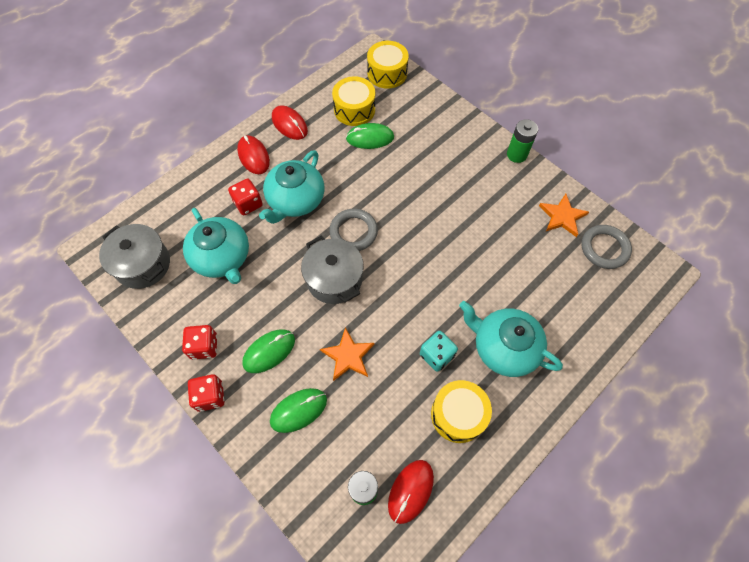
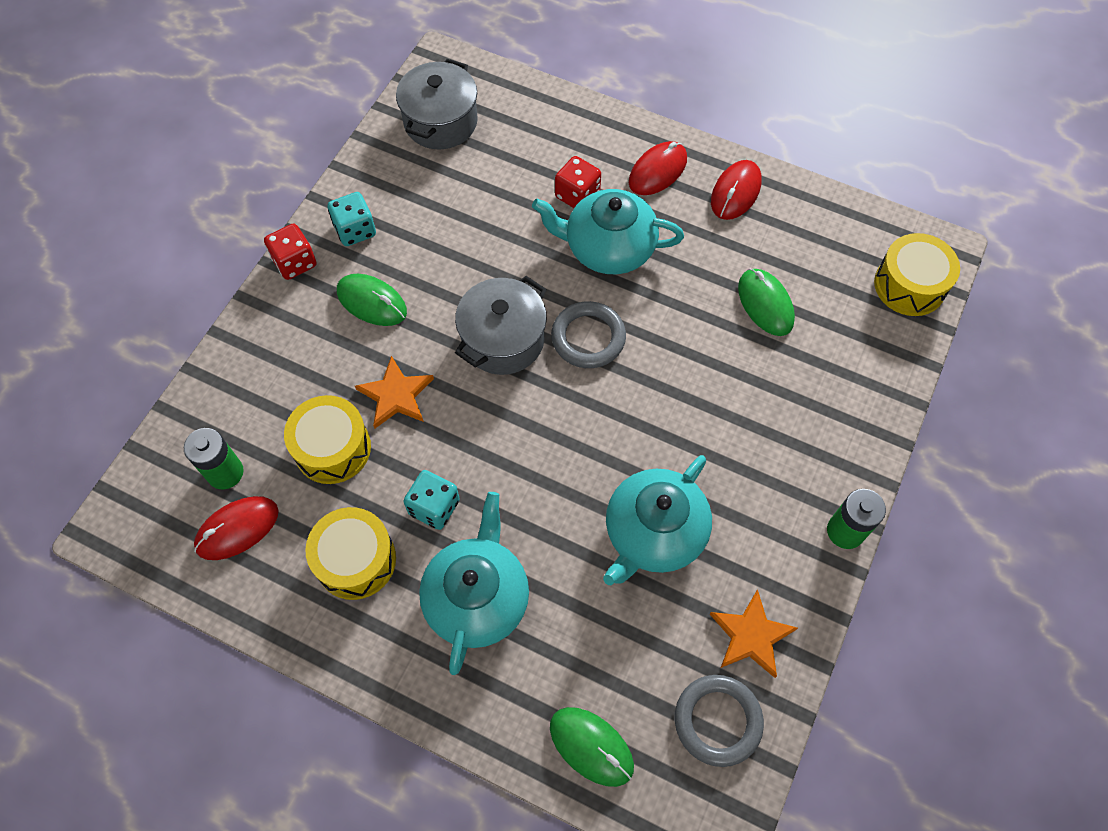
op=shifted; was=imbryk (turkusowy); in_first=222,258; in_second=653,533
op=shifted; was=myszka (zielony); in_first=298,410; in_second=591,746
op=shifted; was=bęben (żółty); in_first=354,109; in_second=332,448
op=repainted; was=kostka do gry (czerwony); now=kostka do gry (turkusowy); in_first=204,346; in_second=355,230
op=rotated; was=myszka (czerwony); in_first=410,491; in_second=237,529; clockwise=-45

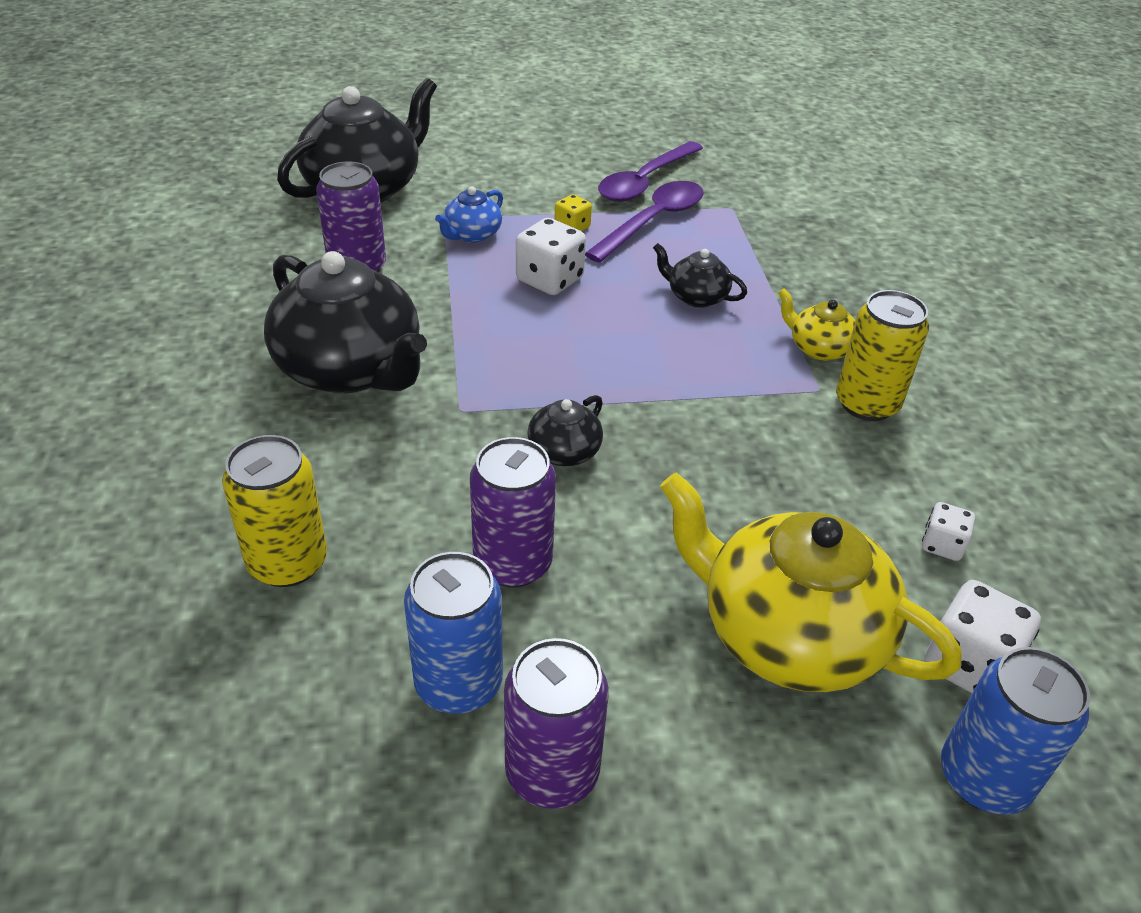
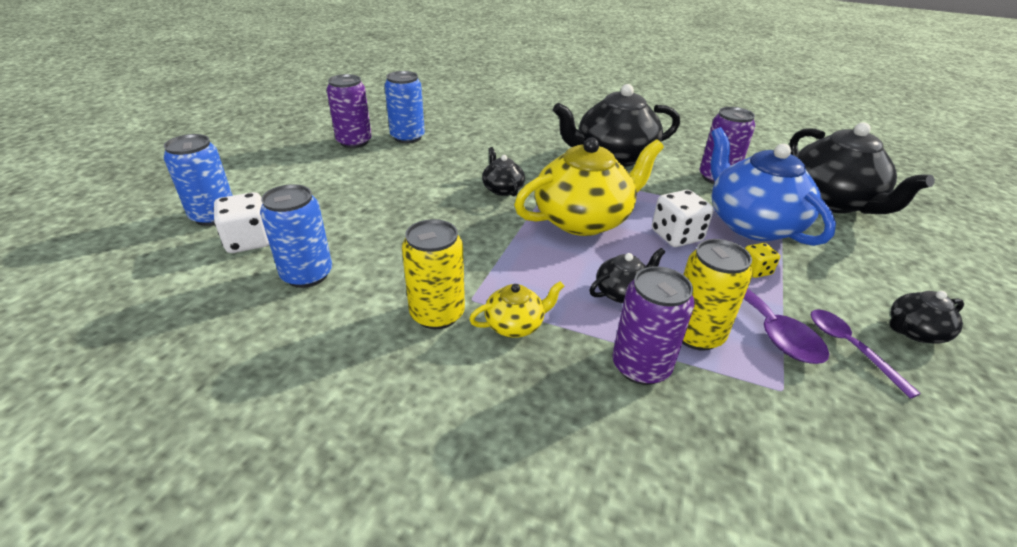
op=new; now=imbryk (czarny); in_second=914,331
op=shifted; was=puszka (żółty); in_first=288,562; in_second=696,334
op=shifted; was=puszka (fioletowy); in_first=513,563; in_second=641,366
op=shifted; was=imbryk (żółty); in_first=788,634; in_second=584,220
op=swapped; was=kostka do gry (biały); now=puszka (niebieski); in_first=942,545; in_second=307,275
op=scaled; was=imbryk (niebieski); in_first=472,235; in_second=752,224; ratio=2.14
op=scaled; was=łyżka (fioletowy); in_first=645,181; in_second=850,348; ratio=0.64

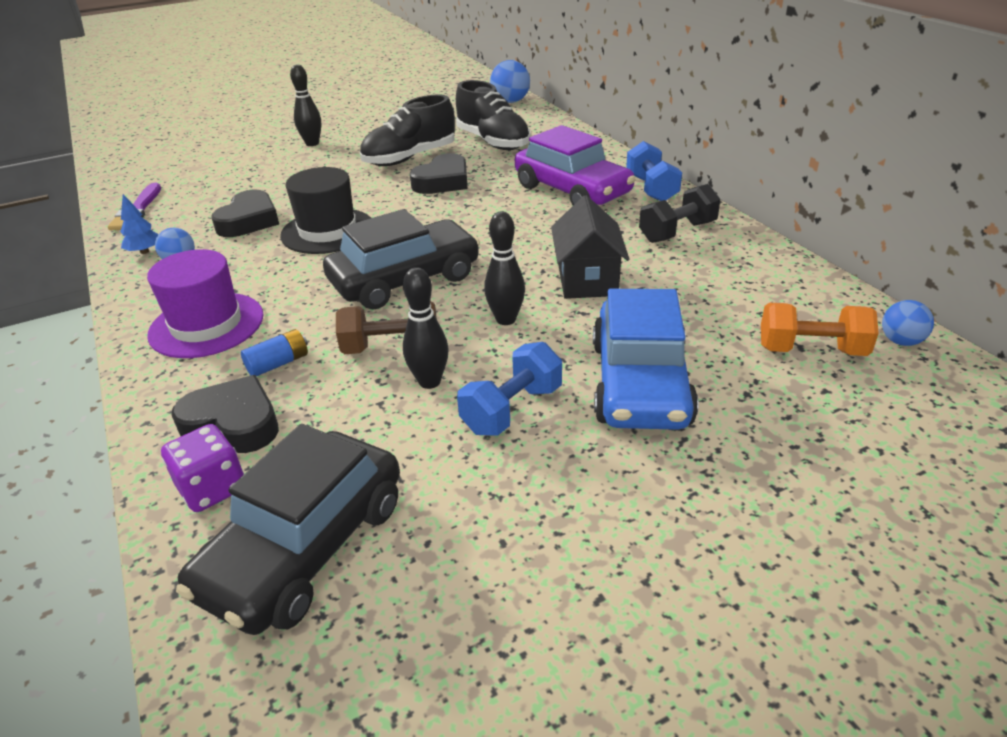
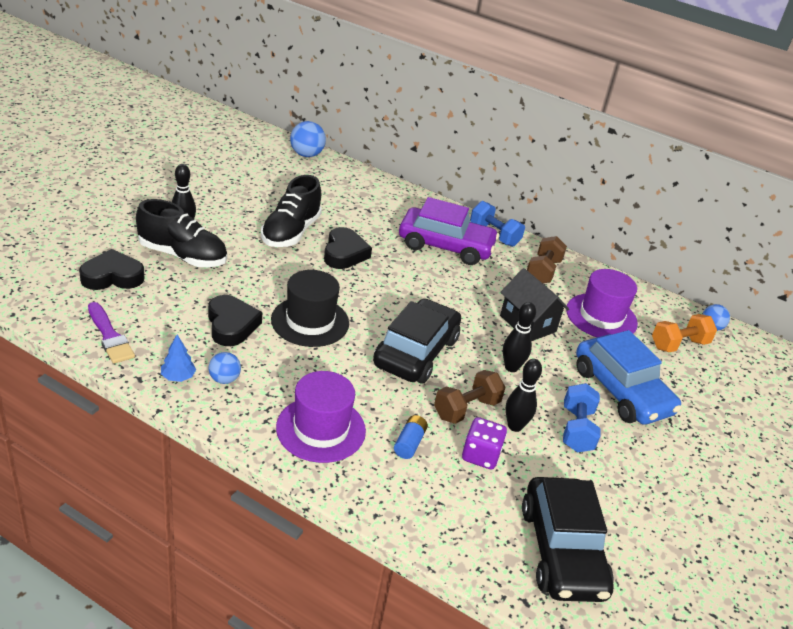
op=new; now=kapelusz (fioletowy); in_second=601,316
op=shifted; was=kostka do gry (fioletowy); in_first=212,488; in_second=480,455
op=shifted; was=serce (czarny); in_first=233,423; in_second=112,276
op=shifted; was=but (czarny); in_first=493,142; in_second=182,256
op=repainted; was=hantel (czarny); now=hantel (brązowy); in_first=677,232; in_second=543,271

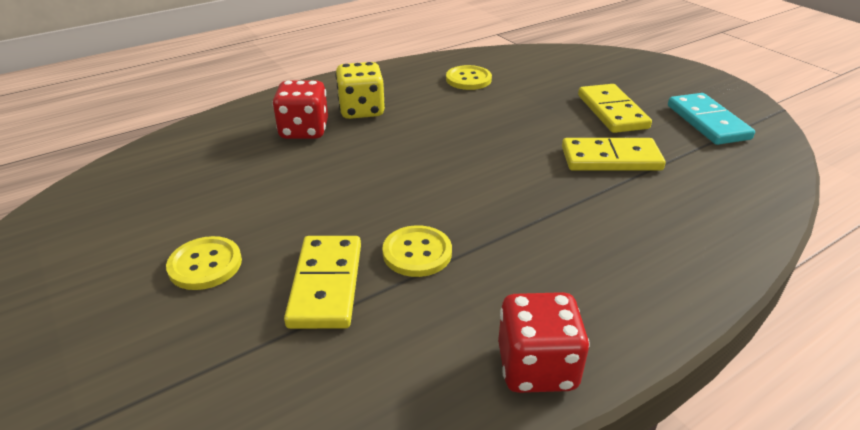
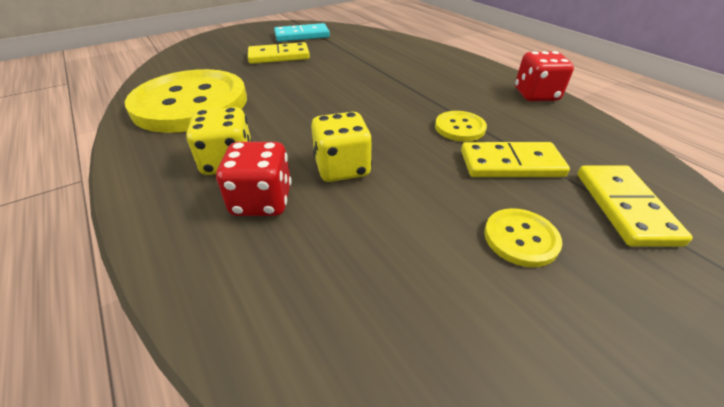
op=new; now=kostka do gry (żółty); in_second=342,168
op=shifted; was=kostka domina (żółty); in_first=611,159; in_second=624,207
op=scaled; was=guzik (żółty); in_first=468,79; in_second=190,103; ratio=2.44

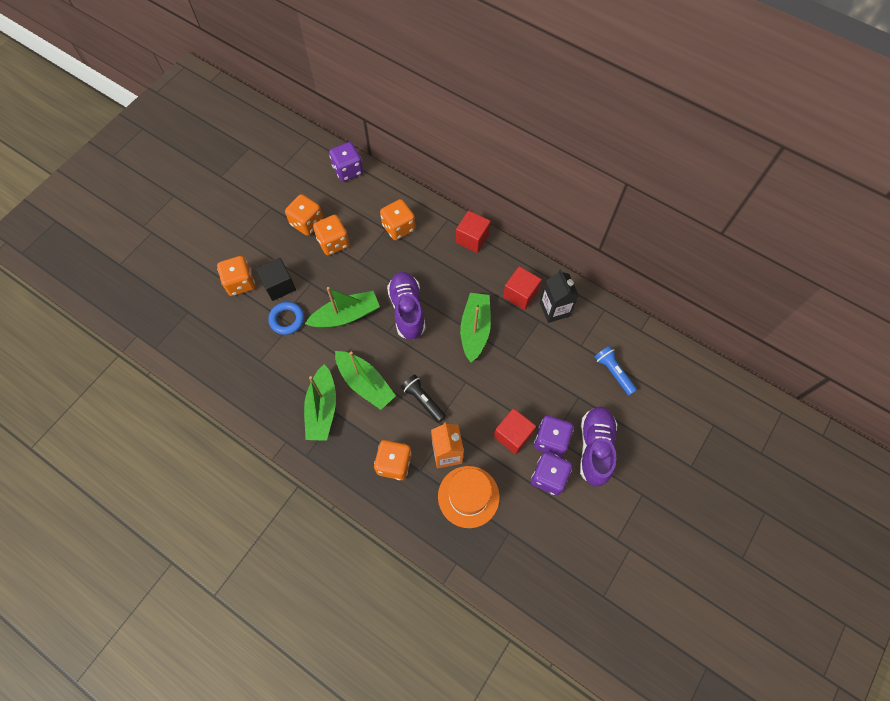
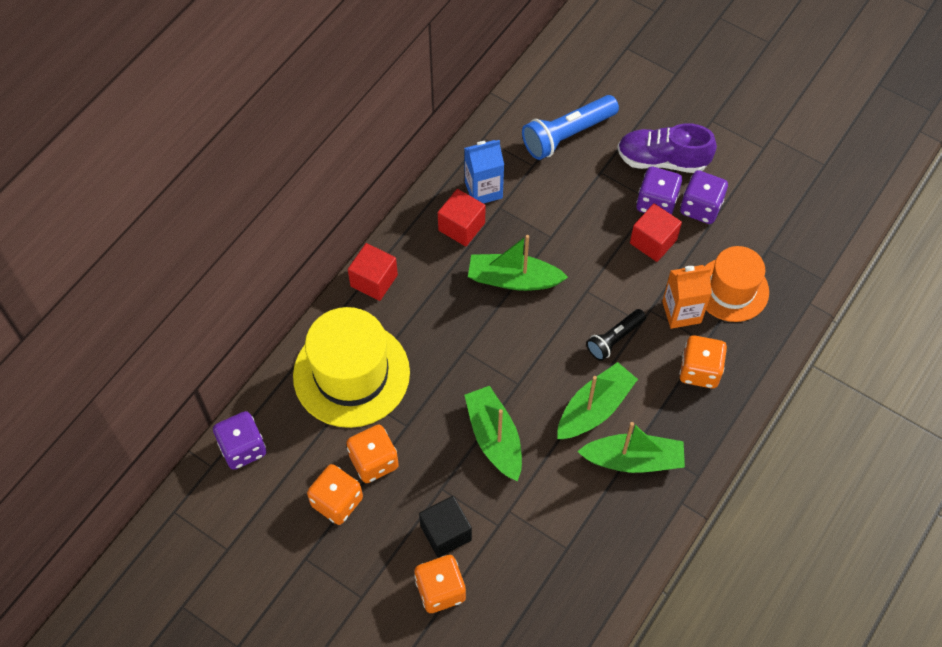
op=gone; was=pierścień (niebieski); in_first=287,319
op=gone; was=but (fioletowy); in_first=407,310
op=swapped; was=kostka do gry (pomarańczowy); now=kapelusz (żółty); in_first=398,227; in_second=351,374
op=repainted; was=karton mleka (czarny); now=karton mleka (niebieski); in_first=554,309; in_second=483,190
op=scaled; was=latarka (niebieski); in_first=613,372; in_second=567,135; ratio=1.63

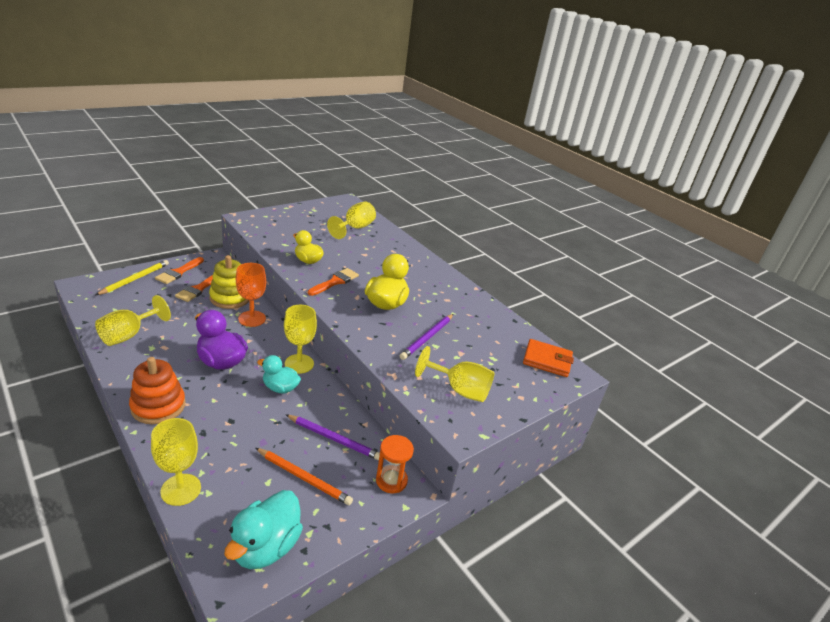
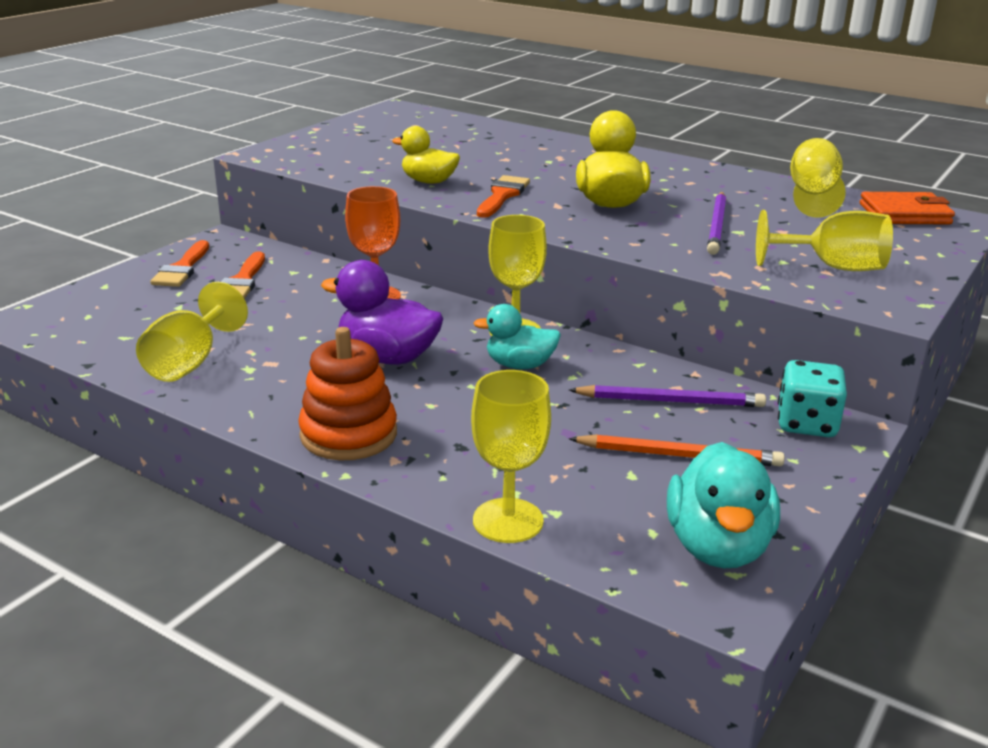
op=gone; was=ołówek (żółty); in_first=135,279
op=gone; was=zabawka nakładanka (żółty); in_first=230,298
op=shifted; was=kielich (żółty); in_first=355,228; in_second=812,195
op=swapped; was=klepsydra (pomarańczowy); now=kostka do gry (turkusowy); in_first=391,480; in_second=806,424

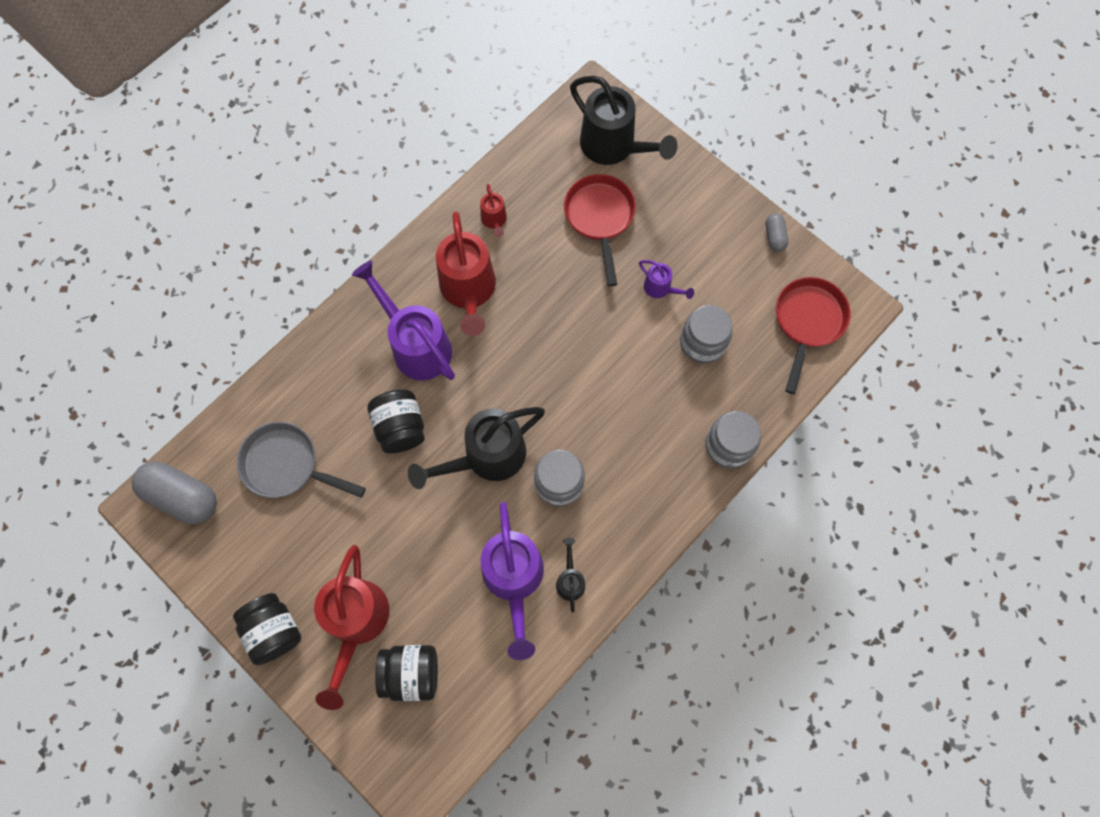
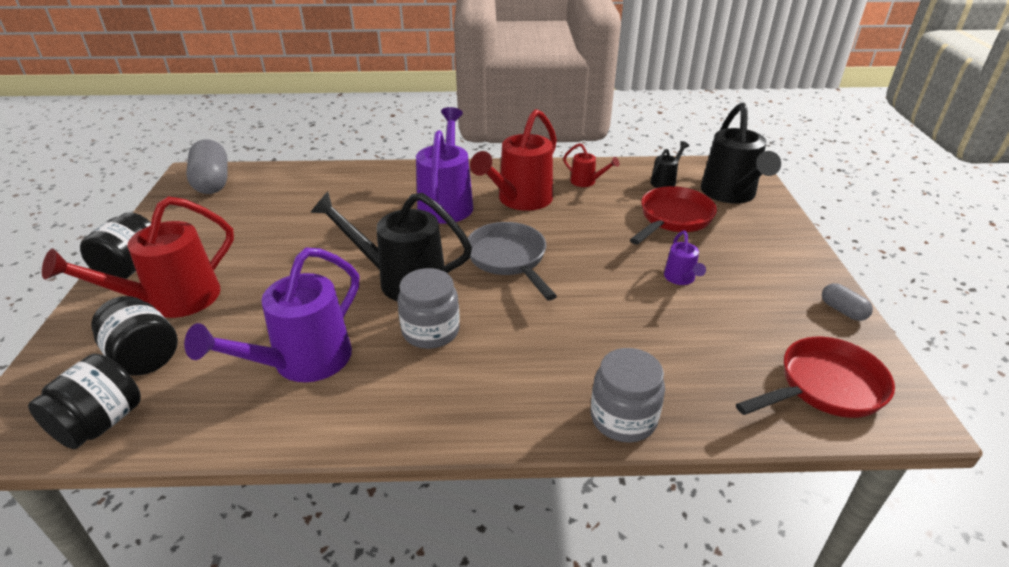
op=gone; was=słoik (szary); in_first=702,342
op=shifted; was=patelnia (szary); in_first=287,465; in_second=509,259
op=shifted; was=słoik (czarny); in_first=400,427; in_second=100,423
op=shifted; was=konewka (czarny); in_first=570,580; in_second=665,181
op=rotated; was=konewka (czerwony); in_first=494,221; in_second=586,182; clockwise=-90
op=rotated; was=kapsułka (szary); in_first=774,237; in_second=842,310; clockwise=-75

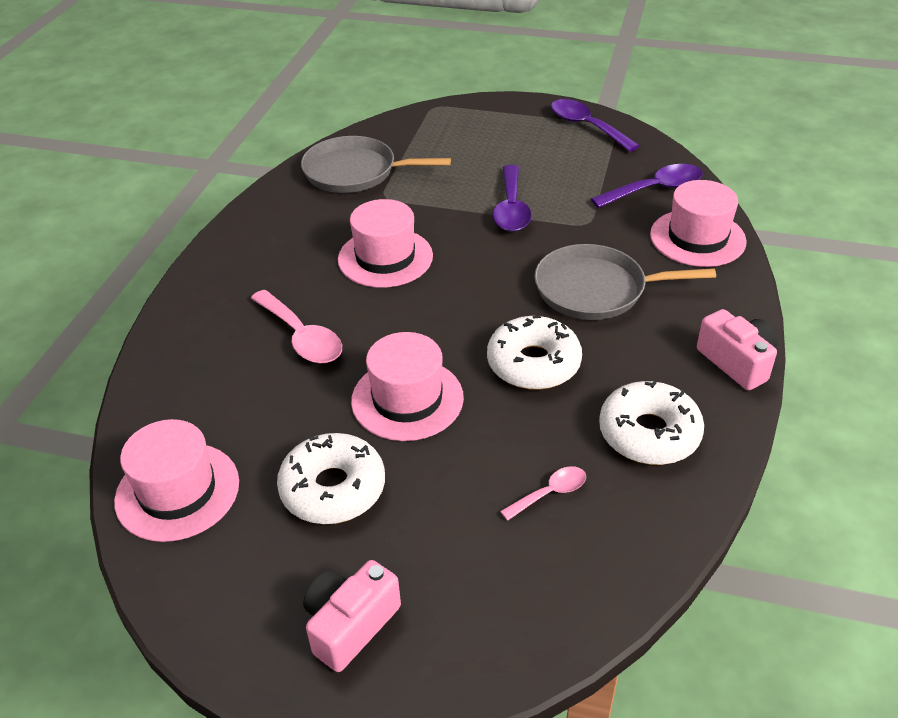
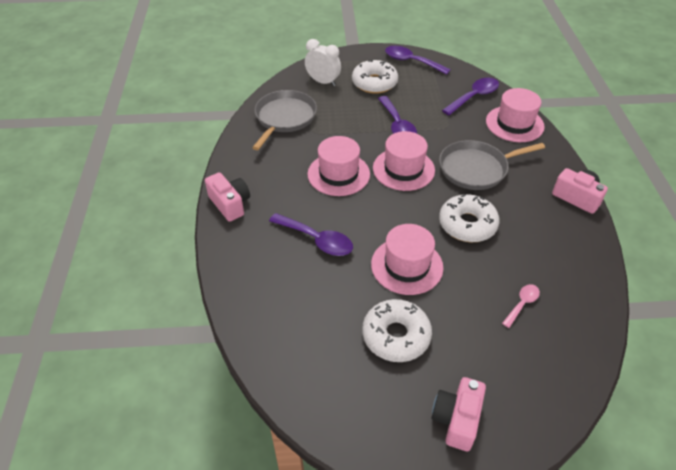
op=new; now=aparat fotograficzny (różowy); in_second=230,204
op=new; now=budzik (biały); in_second=323,82
op=shifted; was=kapelusz (różowy); in_first=177,491; in_second=403,169
op=shifted; was=donut (biały); in_first=649,433; in_second=374,83
op=repainted; was=łyżka (różowy); now=łyżka (fioletowy); in_first=301,337; in_second=316,240
op=rotated; was=patelnia (szary); in_first=355,172; in_second=284,118; clockwise=120

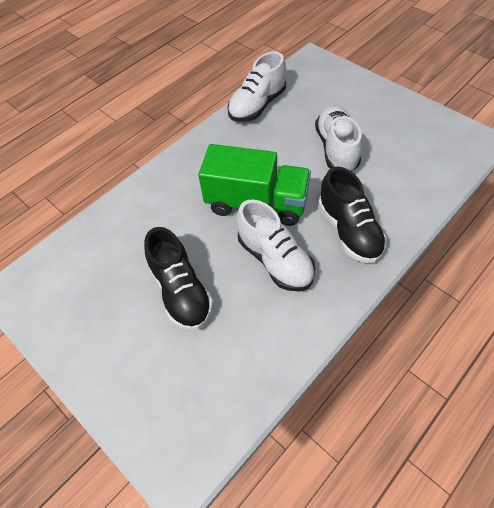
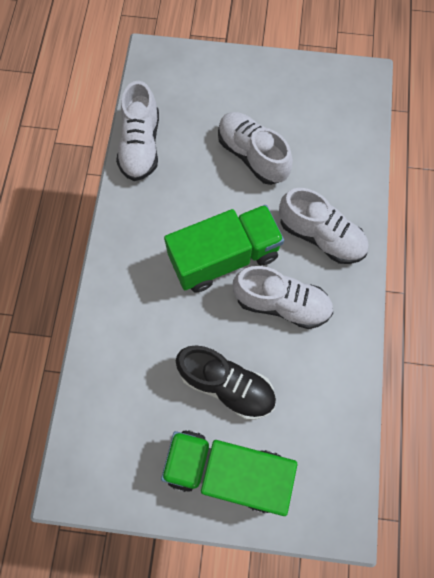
op=new; now=ciężarówka (zielony); in_second=227,471
op=repainted; was=but (czarny); now=but (biały); in_first=349,230; in_second=321,236

